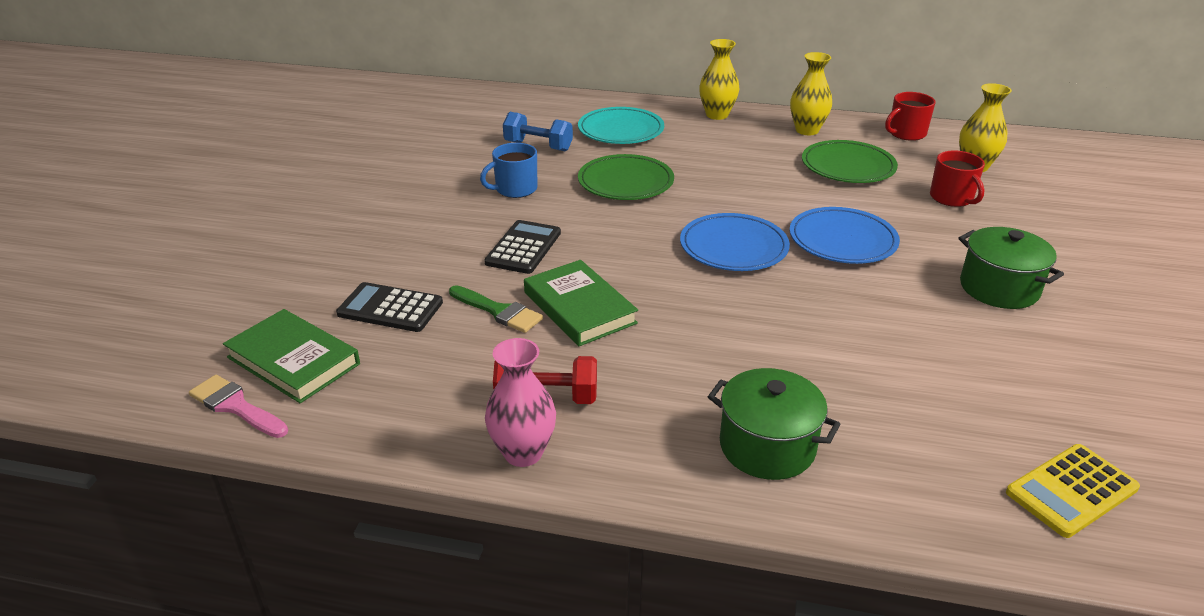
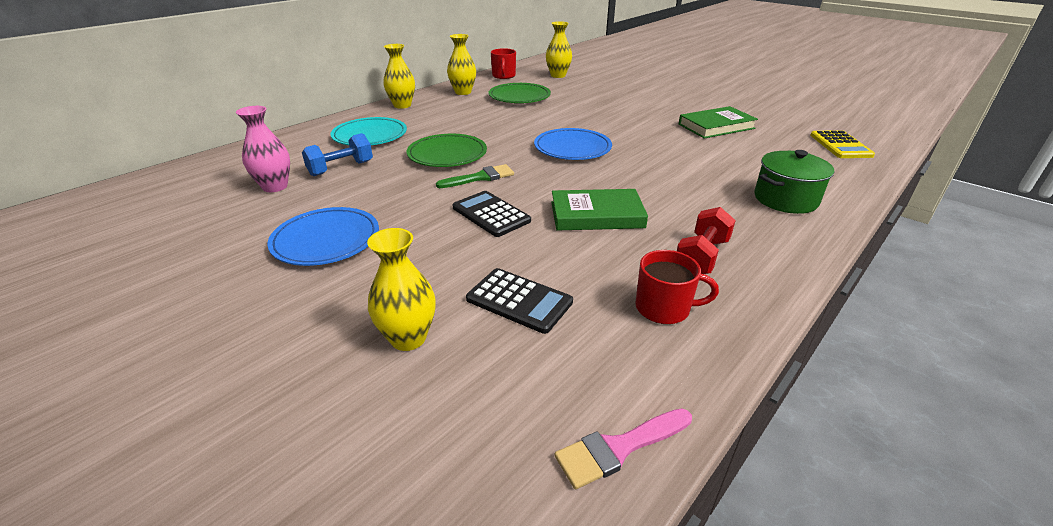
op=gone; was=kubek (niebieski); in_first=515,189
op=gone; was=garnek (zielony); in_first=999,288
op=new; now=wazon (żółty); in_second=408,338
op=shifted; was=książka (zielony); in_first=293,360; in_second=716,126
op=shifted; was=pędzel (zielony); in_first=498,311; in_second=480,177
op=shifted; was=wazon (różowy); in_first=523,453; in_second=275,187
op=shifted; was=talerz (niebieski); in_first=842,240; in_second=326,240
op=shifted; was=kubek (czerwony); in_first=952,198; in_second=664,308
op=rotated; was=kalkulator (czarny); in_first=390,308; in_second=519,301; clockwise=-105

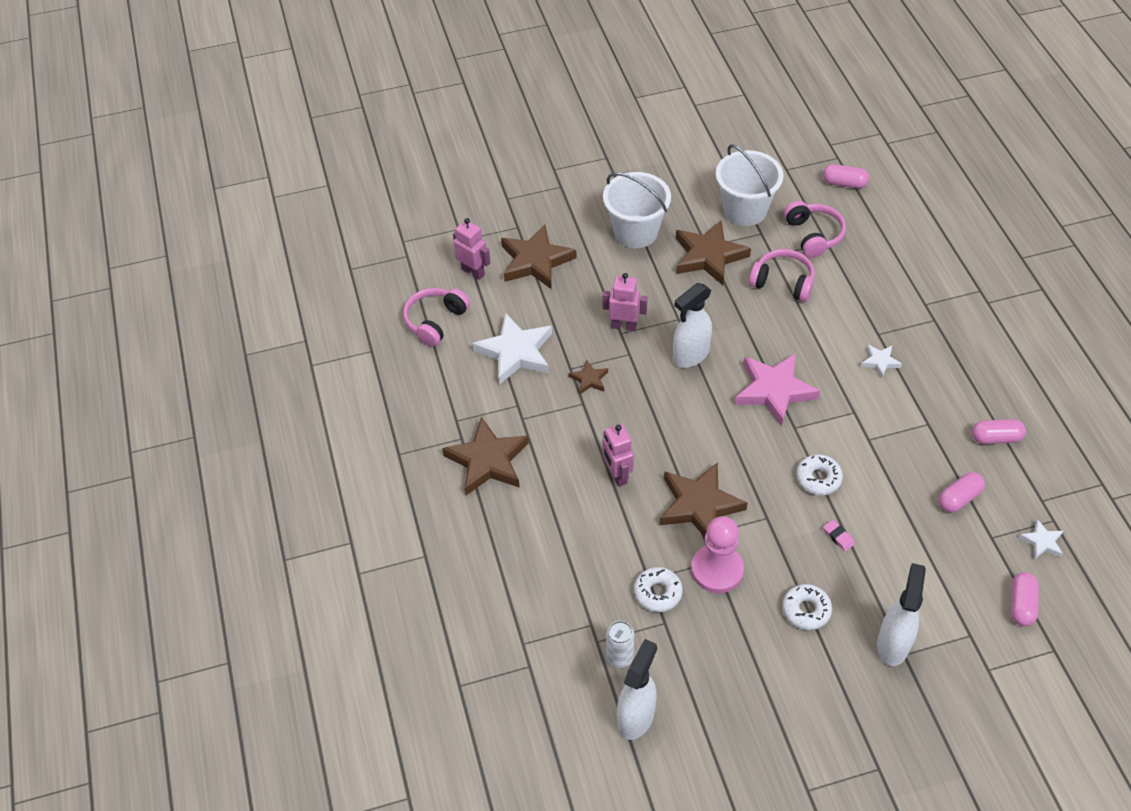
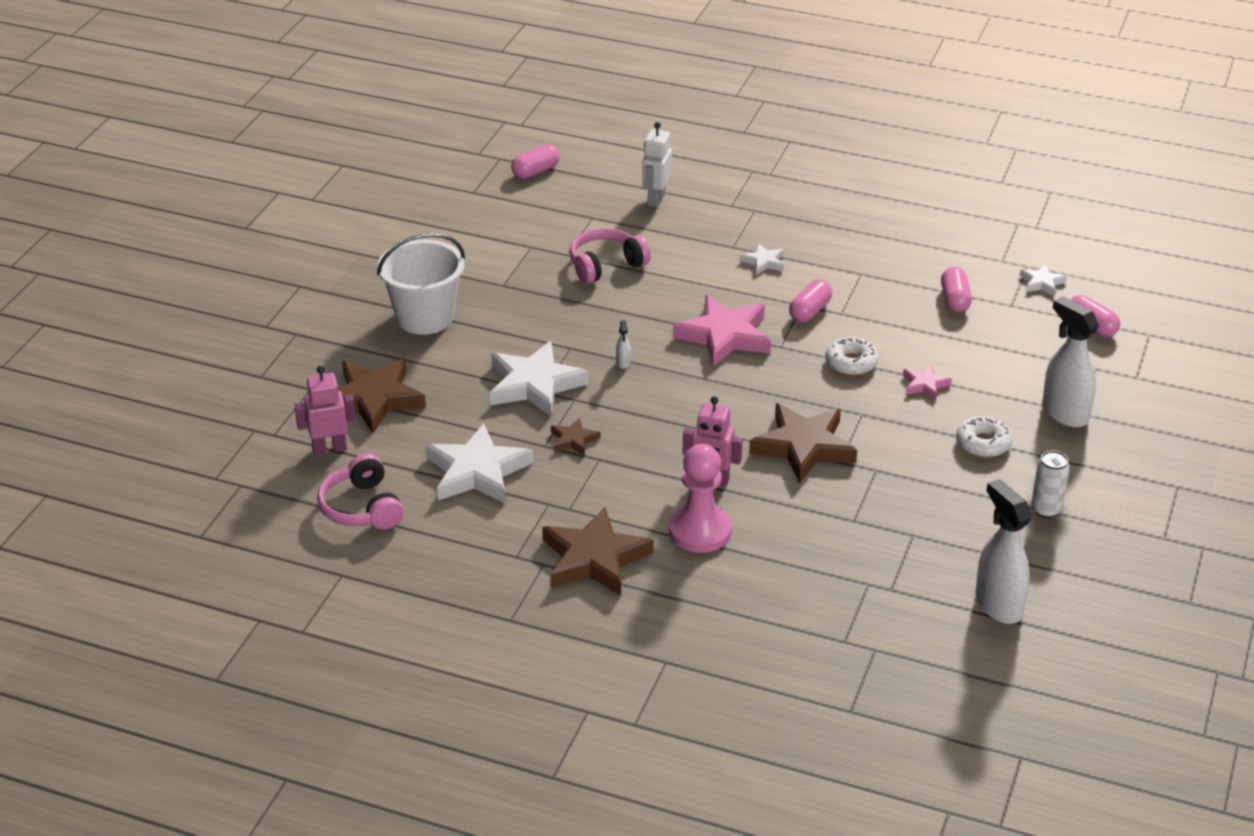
op=gone; was=donut (biały); in_first=657,593
op=gone; was=gwiazda (brązowy); in_first=708,256
op=gone; was=wiadro (biały); in_first=745,210
op=gone; was=słuchawki (różowy); in_first=813,235
op=new; now=robot (biały); in_second=656,199
op=shifted; was=puszka (biały); in_first=619,657; in_second=1046,510
op=shifted; was=pionek (różowy); in_first=717,570; in_second=700,531
op=shifted; was=kapsułka (różowy); in_first=995,438; in_second=809,311
op=swapped; was=robot (różowy); now=gwiazda (biały); in_first=624,326; in_second=535,385
op=swapped; was=gumka do mazania (różowy); now=gwiazda (różowy); in_first=838,537; in_second=925,385
op=scaled; was=spryskiwacz (biały); in_first=690,355; in_second=623,363; ratio=0.4

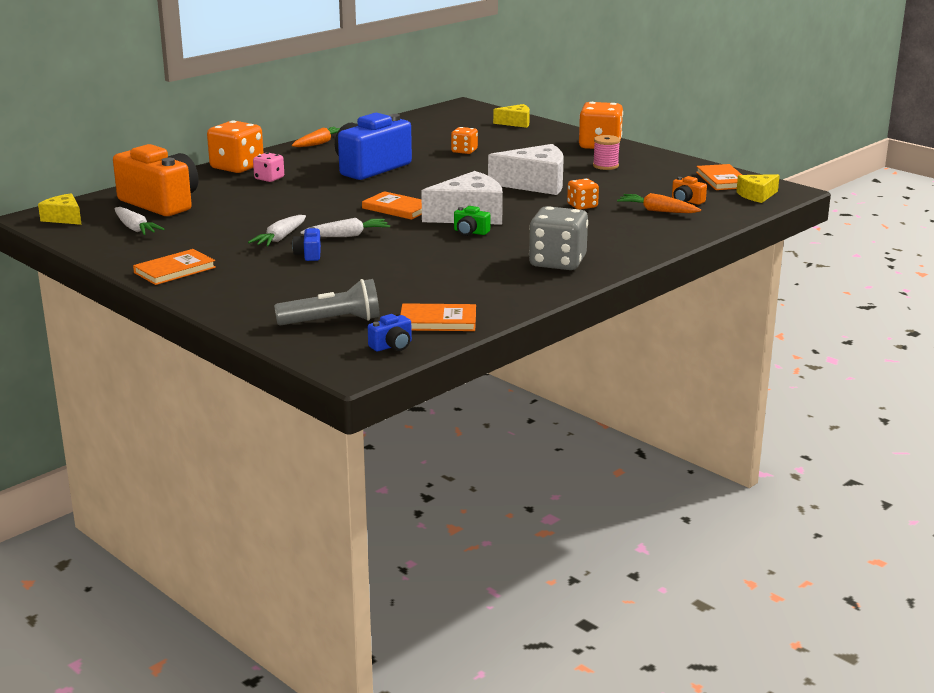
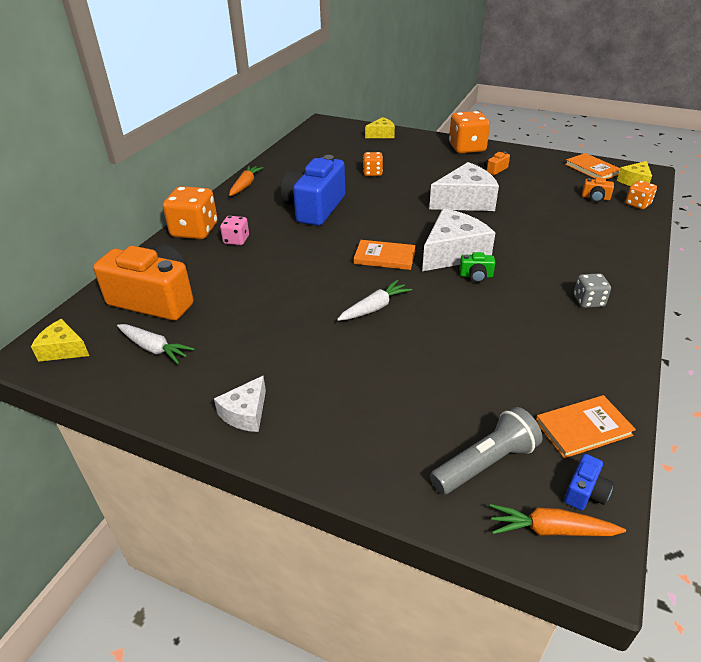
op=gone; was=marchewka (biały); in_first=280,238
op=gone; was=aparat fotograficzny (niebieski); in_first=309,254
op=shifted; was=kostka do gry (pomarańczowy); in_first=582,206; in_second=637,204
op=shifted; was=marchewka (pomarańczowy); in_first=658,211; in_second=551,530
op=swapped; was=książka (pomarańczowy); now=ser (biały); in_first=174,270; in_second=246,413
op=swapped; was=szpulka (różowy); now=aparat fotograficzny (pomarańczowy); in_first=605,166; in_second=495,169
op=scaled; was=kostka do gry (szary); in_first=557,262; in_second=588,301; ratio=0.55

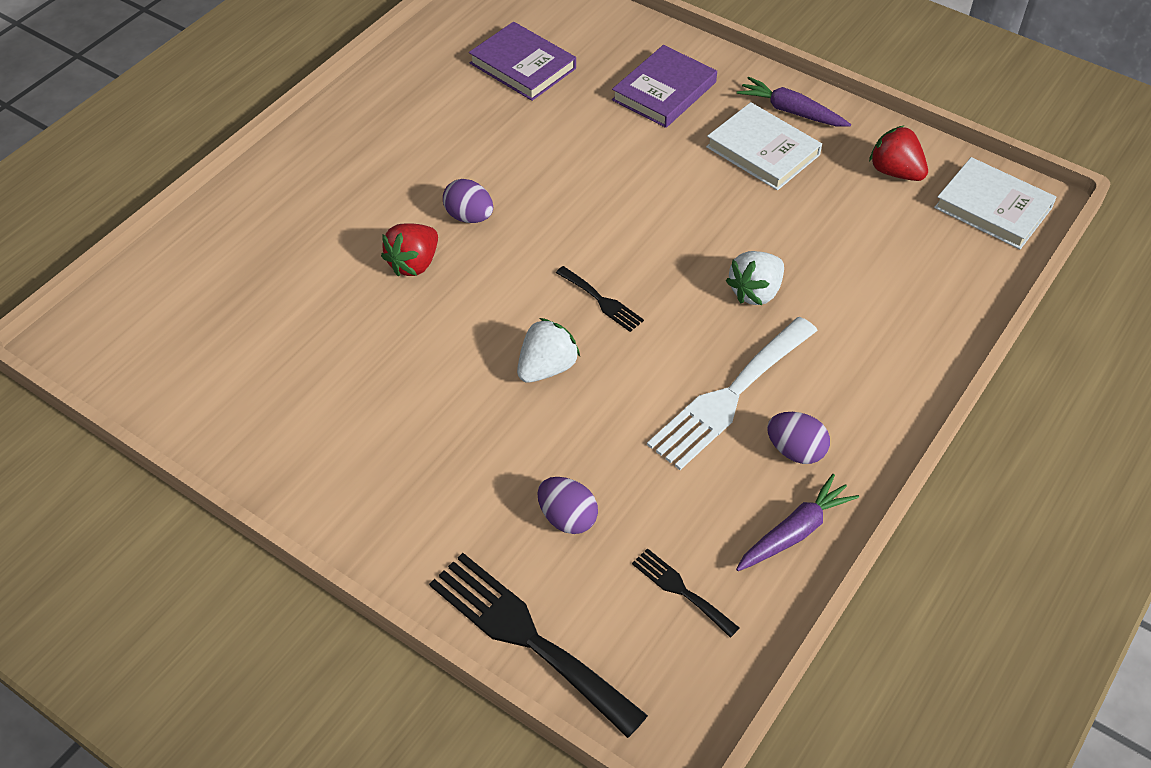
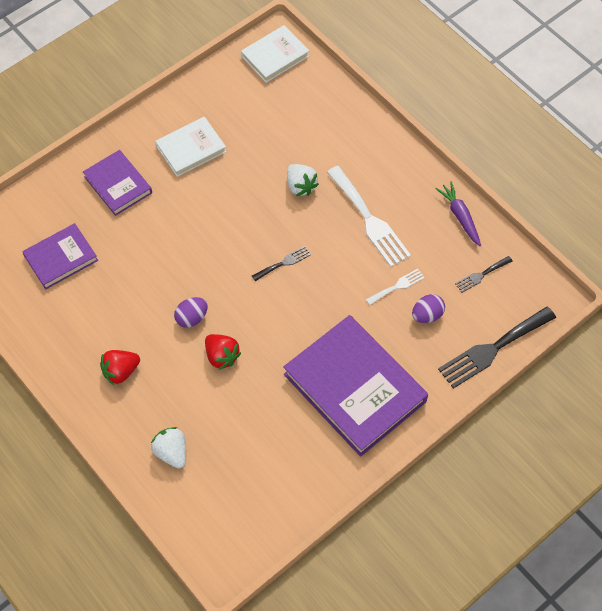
op=gone; was=marchewka (fioletowy); in_first=791,111
op=gone; was=jajko (fioletowy); in_first=795,451
op=new; now=książka (fioletowy); in_second=354,388
op=new; now=widelec (biały); in_second=397,286
op=shifted; was=truskawka (biały); in_first=547,368; in_second=171,452
op=shifted; was=truskawka (czerwony); in_first=895,172; in_second=120,371

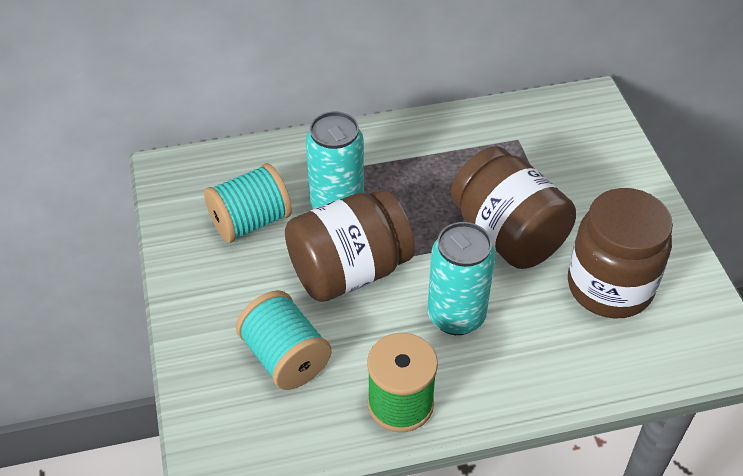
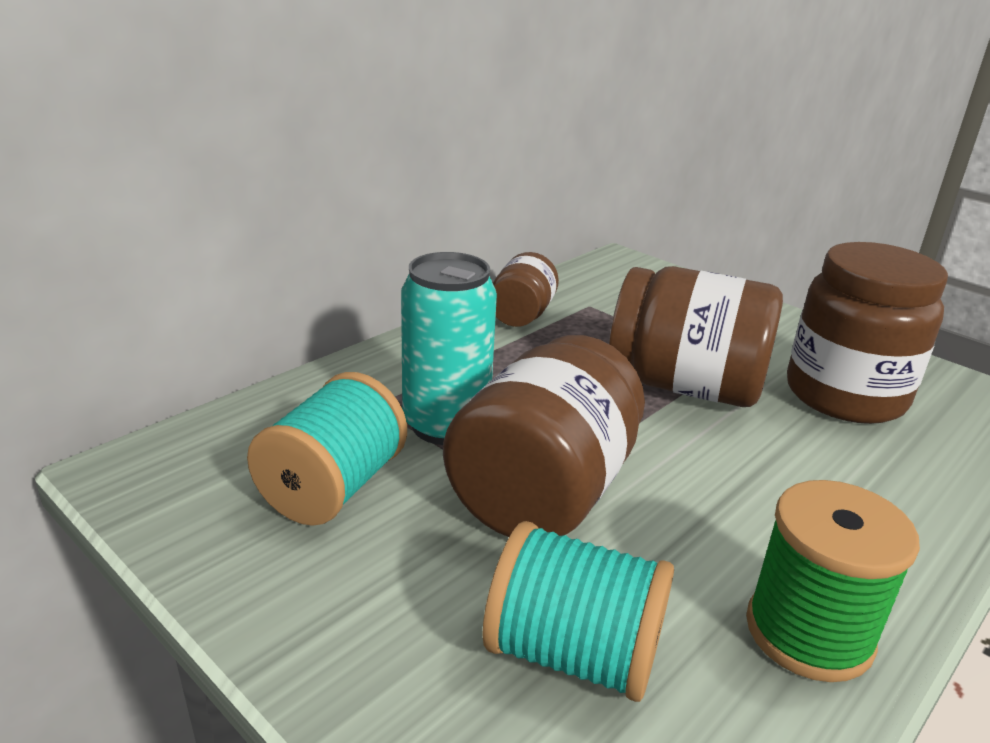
op=gone; was=puszka (turkusowy); in_first=456,316
op=new; now=słoik (brązowy); in_second=521,315

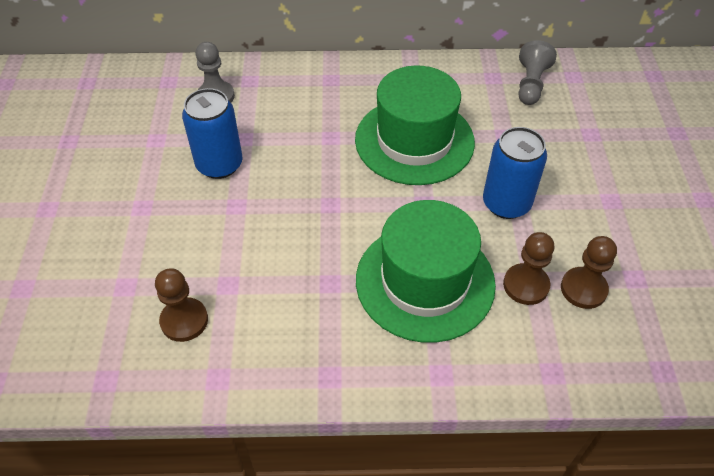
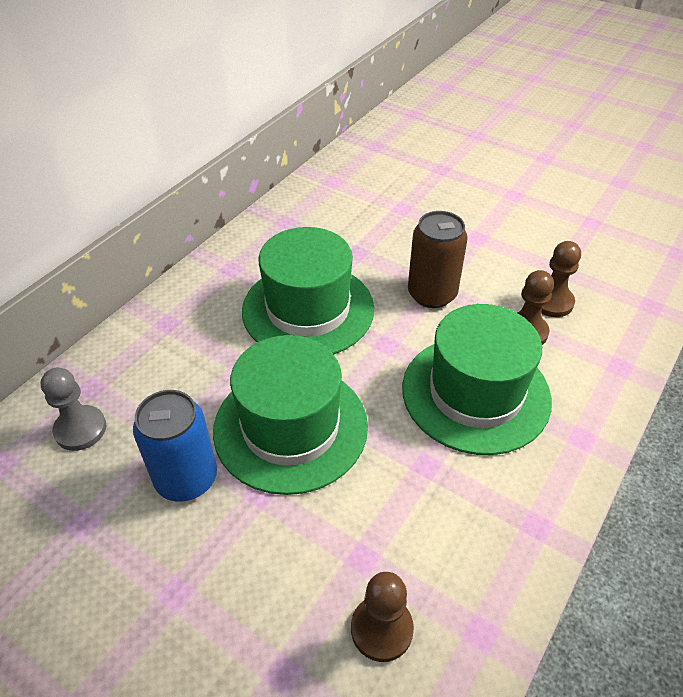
op=gone; was=pionek (szary); in_first=531,84
op=new; now=kapelusz (zielony); in_second=290,427
op=repainted; was=puszka (niebieski); now=puszka (brązowy); in_first=506,203; in_second=432,294

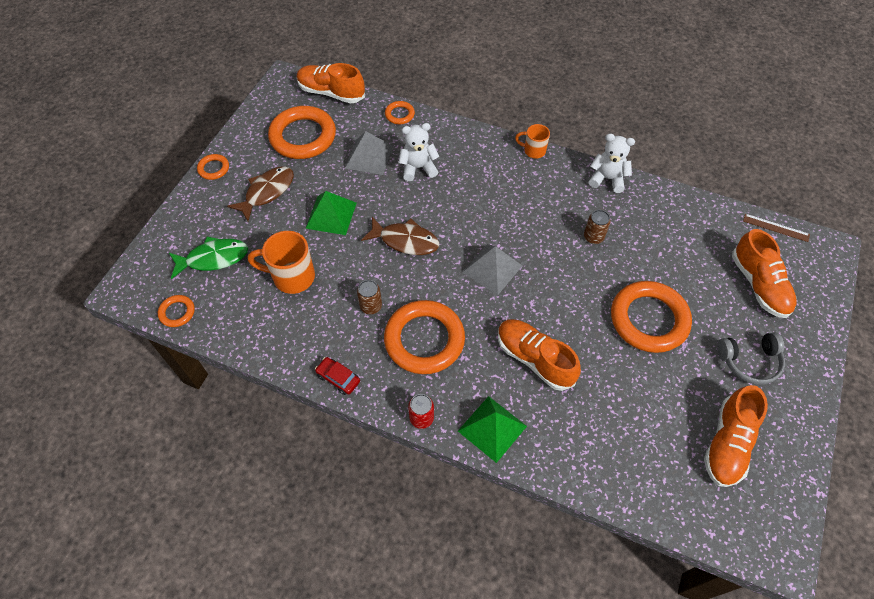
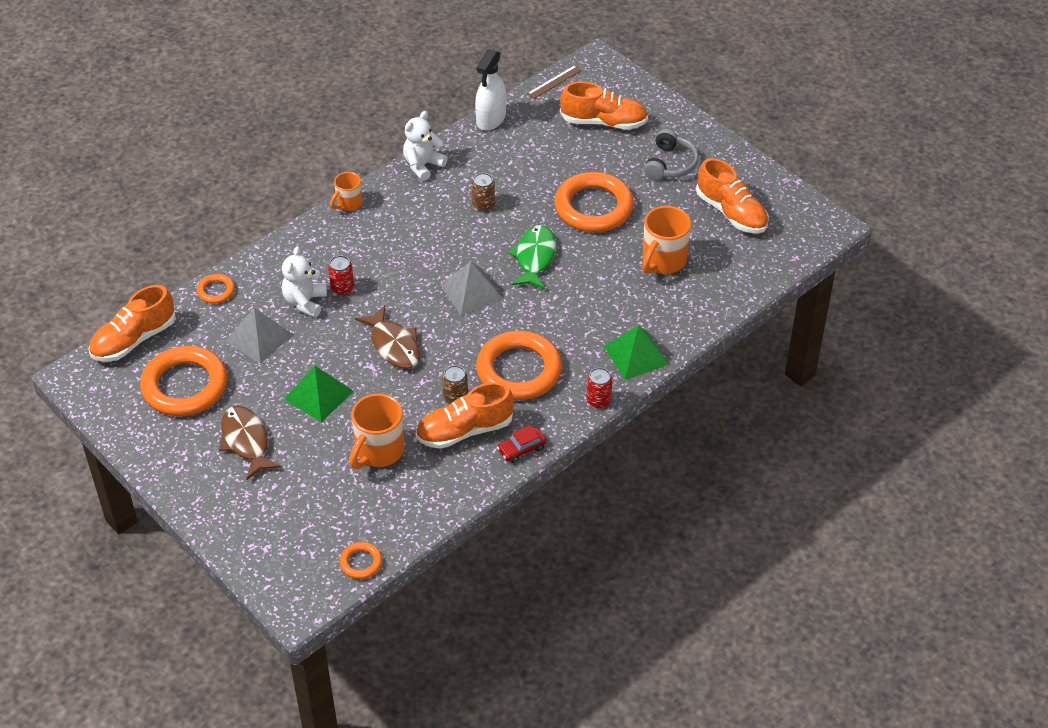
op=gone; was=pierścień (pomarańczowy); in_first=214,168
op=new; now=puszka (czerwony); in_second=342,288
op=new; now=spryskiwacz (biały); in_second=491,119
op=new; now=kubek (pomarańczowy); in_second=663,261
op=shifted; was=ryba (zielony); in_first=213,258; in_second=534,257
op=shifted; was=but (pomarańczowy); in_first=534,359; in_second=464,430
op=rotated; was=ryba (brązowy); in_first=405,241; in_second=394,345; clockwise=105

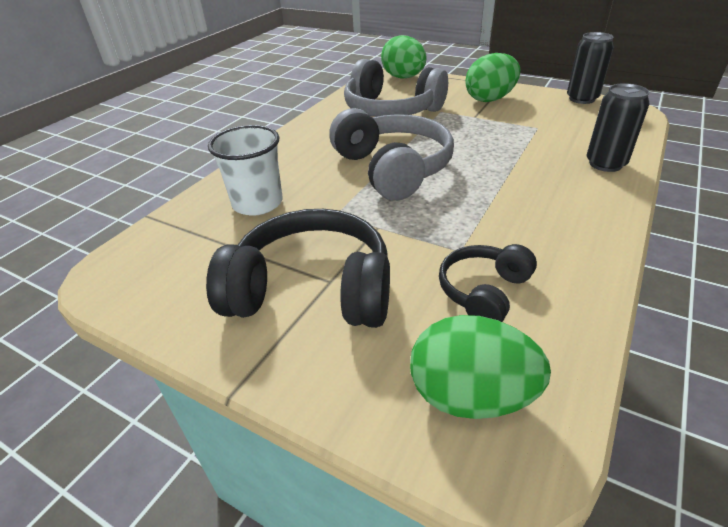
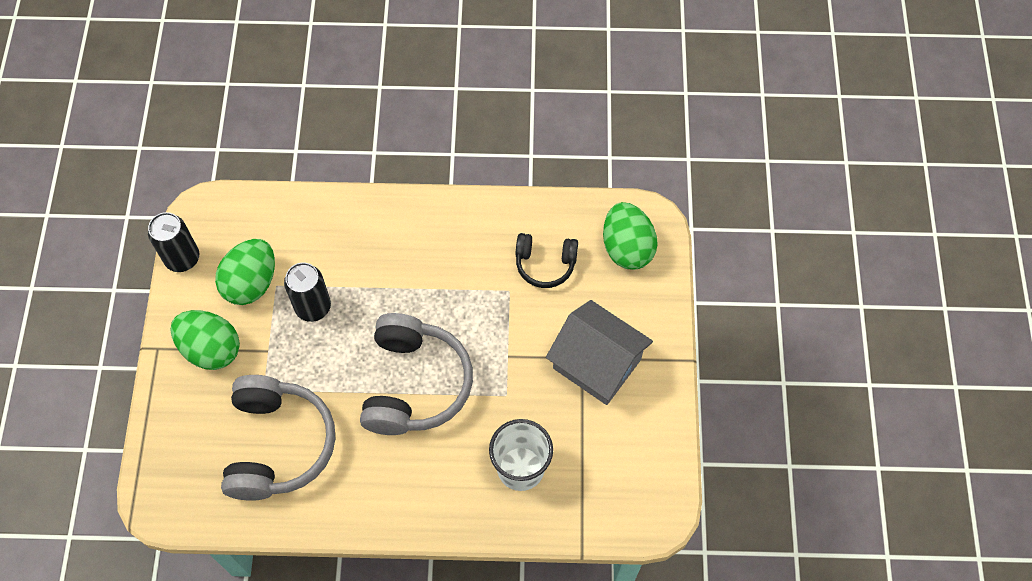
op=shifted; was=jajko (zielony); in_first=403,78; in_second=251,283
op=shifted; was=puszka (czarny); in_first=605,164; in_second=313,307
op=swapped; was=słuchawki (czarny); now=domek (szary); in_first=312,290; in_second=597,364
op=rotated; was=słuchawki (szary); in_first=392,169; in_second=414,384; clockwise=150

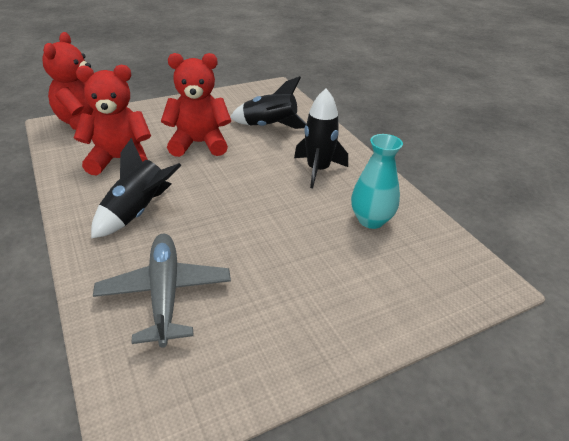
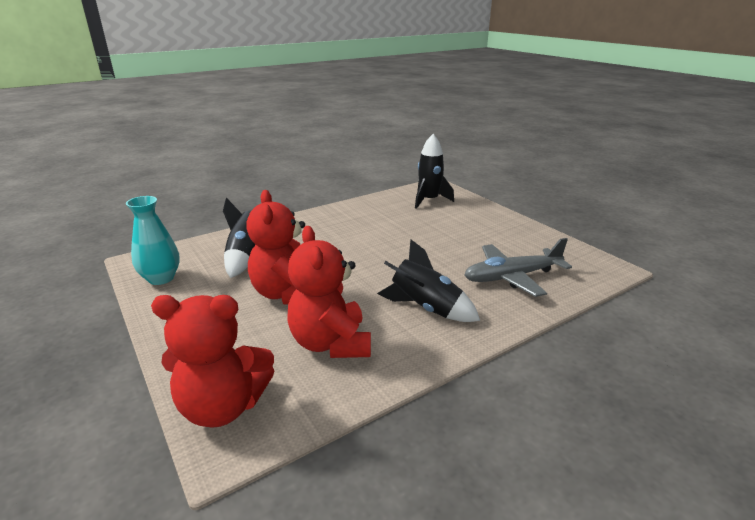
op=shifted; was=rakieta (czarny); in_first=318,170; in_second=429,200
op=shifted; was=wazon (turkusowy); in_first=371,220; in_second=161,278

